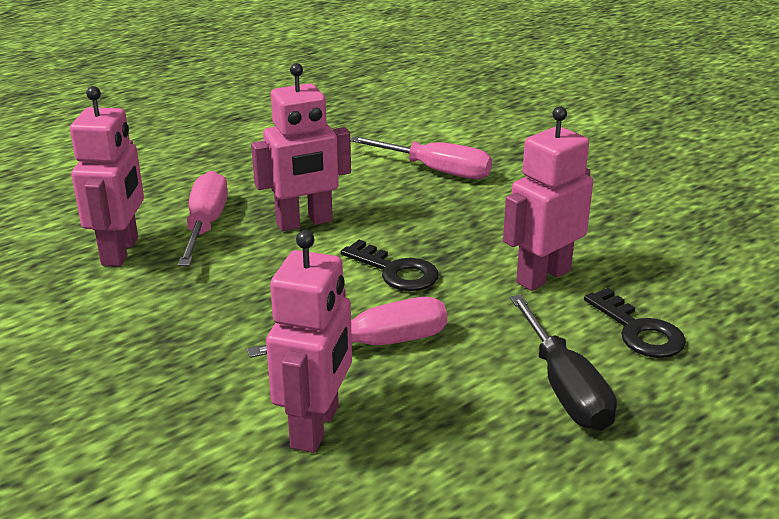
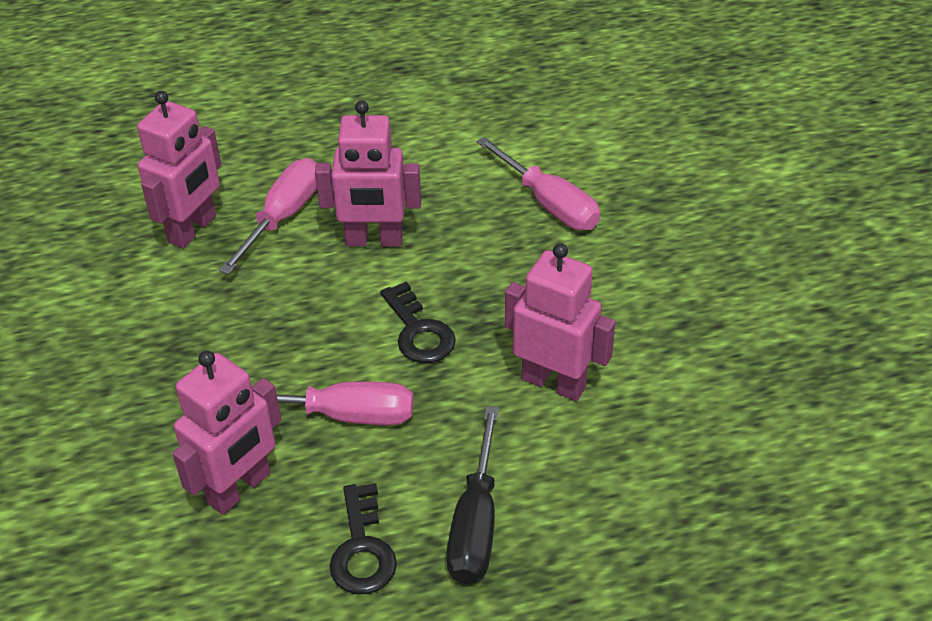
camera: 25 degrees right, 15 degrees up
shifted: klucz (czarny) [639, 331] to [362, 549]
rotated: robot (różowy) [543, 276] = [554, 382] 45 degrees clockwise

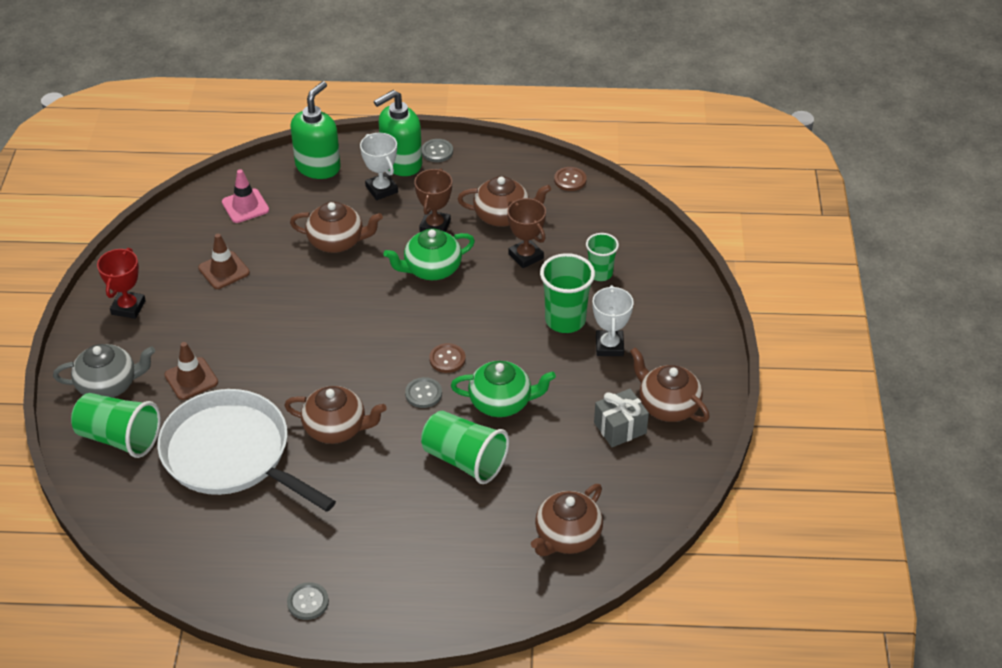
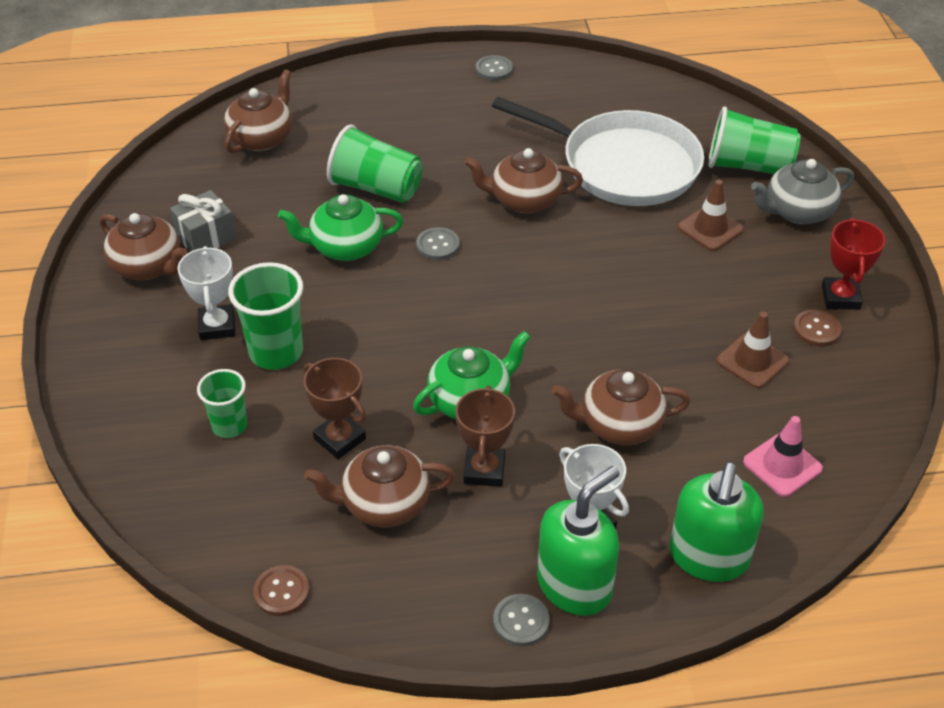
camera: 170 degrees right, 0 degrees up
shifted: guzik (brązowy) [447, 359] to [816, 329]

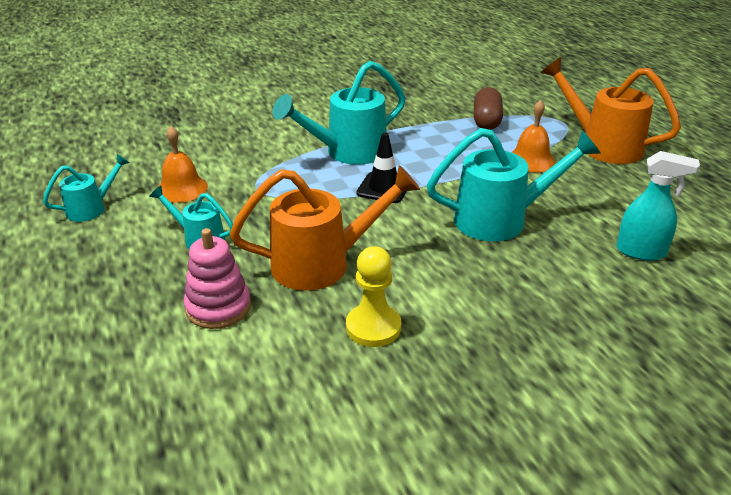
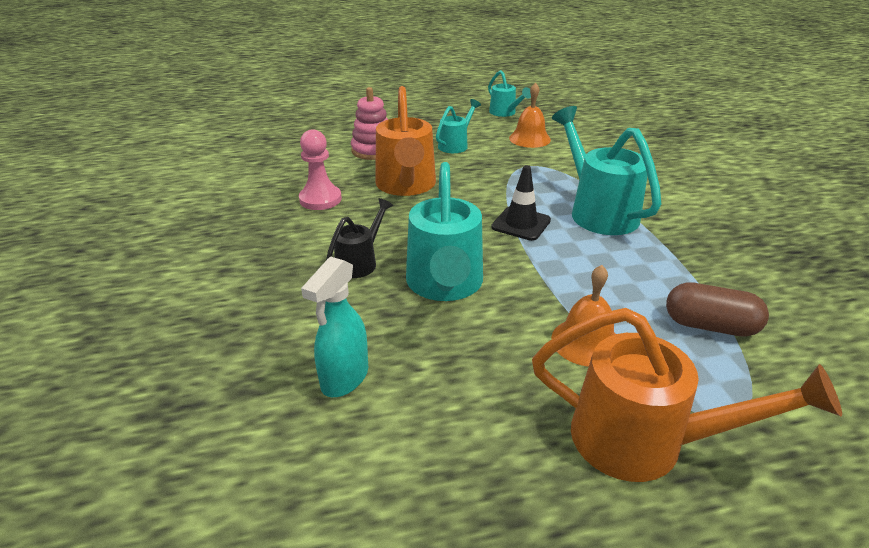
camera: 100 degrees right, 0 degrees up
new: konewka (czarny) [360, 262]
repainted: pionek (żółty) [373, 327] to pionek (różowy) [320, 199]
rotated: konewka (pomarańczowy) [602, 146] = [643, 441] 60 degrees clockwise

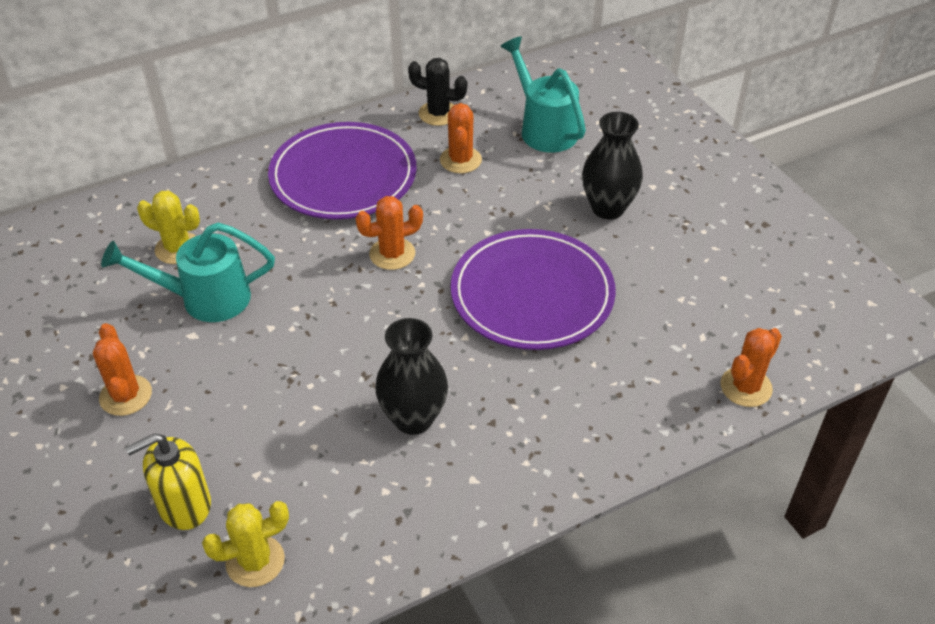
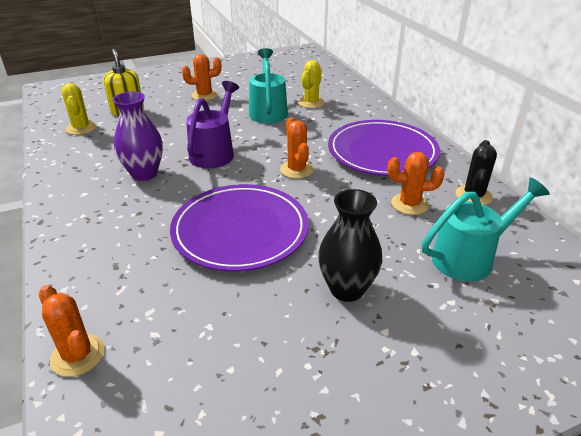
camera: 95 degrees right, 10 degrees down
new: konewka (fioletowy) [214, 152]
repainted: wazon (czarny) [413, 418] to wazon (fioletowy) [144, 174]

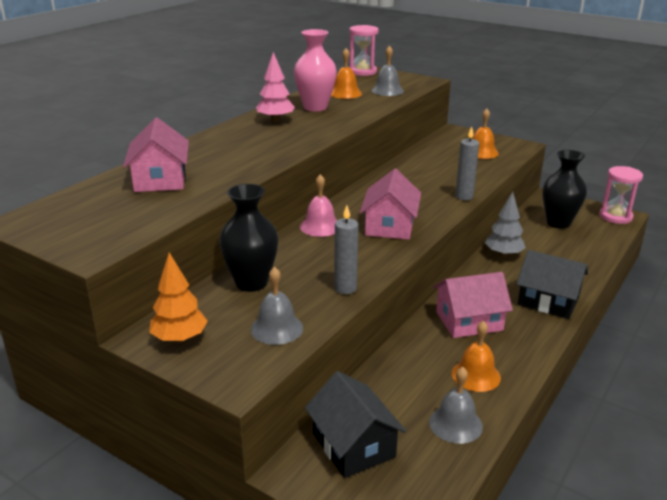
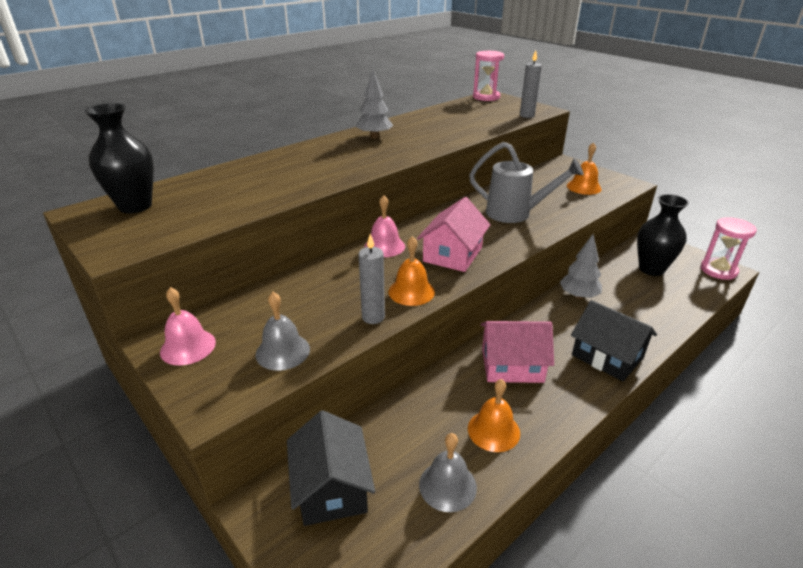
camera: 15 degrees right, 5 degrees up
gone: domek (różowy) [160, 179]; wazon (różowy) [315, 107]; dzwonek (szary) [387, 90]
new: konewka (szary) [515, 213]
shifted: wazon (czarny) [251, 283] to [135, 206]; dzwonek (pomarańczowy) [345, 93] to [411, 291]; świeca (szary) [464, 197] to [527, 115]
swapped: drzewko (pomarańczowy) [179, 339] to dzwonek (różowy) [188, 347]
repainted: drzewko (różowy) [275, 120] to drzewko (szary) [374, 137]

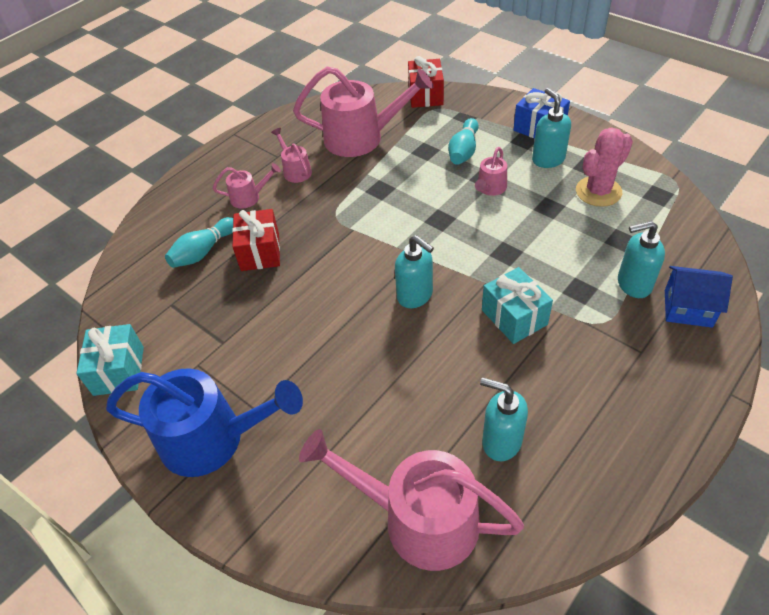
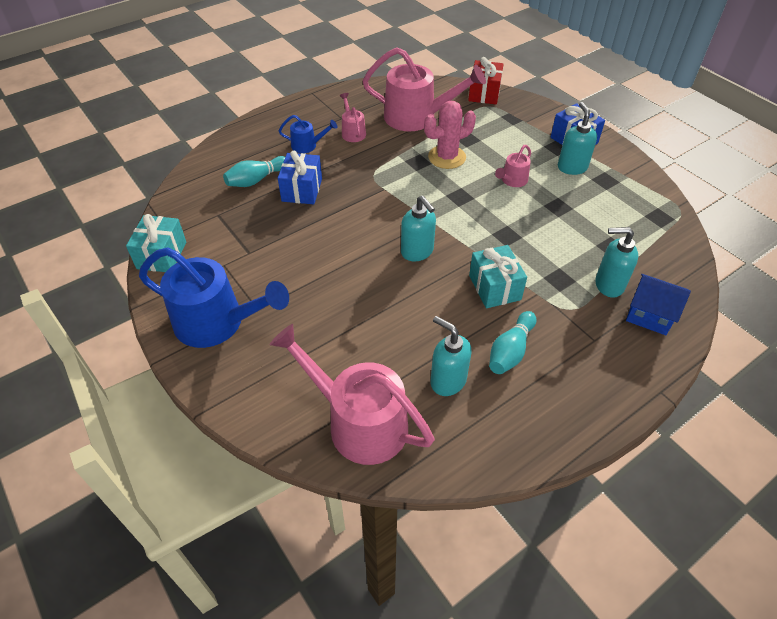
camera: 10 degrees right, 0 degrees up
shifted: kręgiel (turkusowy) [463, 151] to [510, 351]; kaktus (różowy) [598, 191] to [447, 157]
repainted: konewka (różowy) [249, 197] to konewka (niebieski) [307, 145]; prezent (czerwony) [260, 252] to prezent (niebieski) [302, 190]

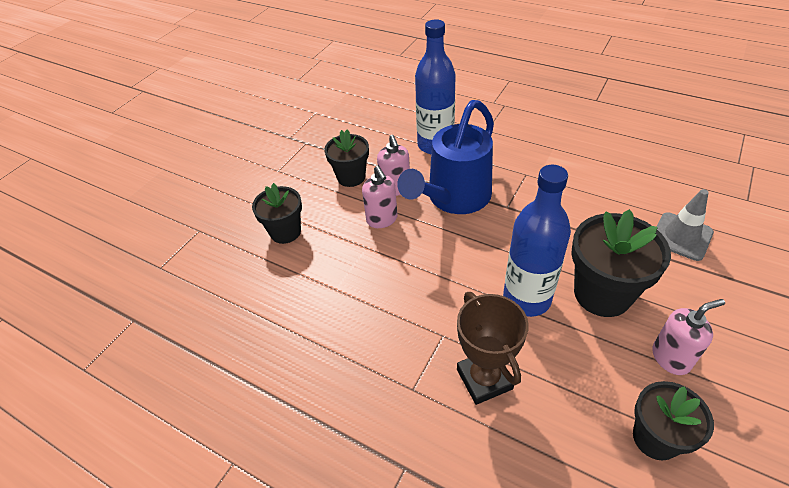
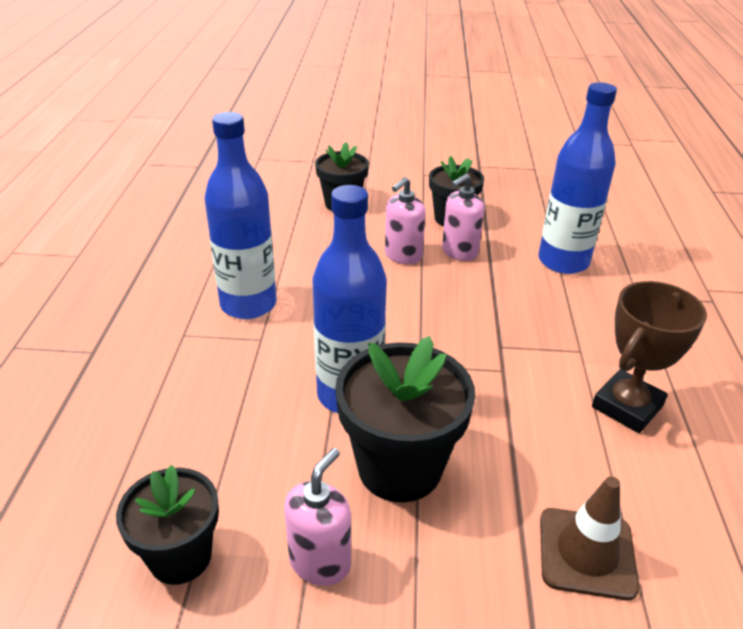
camera: 60 degrees right, 10 degrees down
gone: konewka (niebieski) [454, 198]
new: butelka (niebieski) [248, 304]
shifted: puchar (brązowy) [484, 379] to [627, 406]
repainted: pachołek (szary) [681, 236] to pachołek (brązowy) [586, 553]
rotated: dozownik mydła (różowy) [671, 358] = [320, 562] 105 degrees counterclockwise

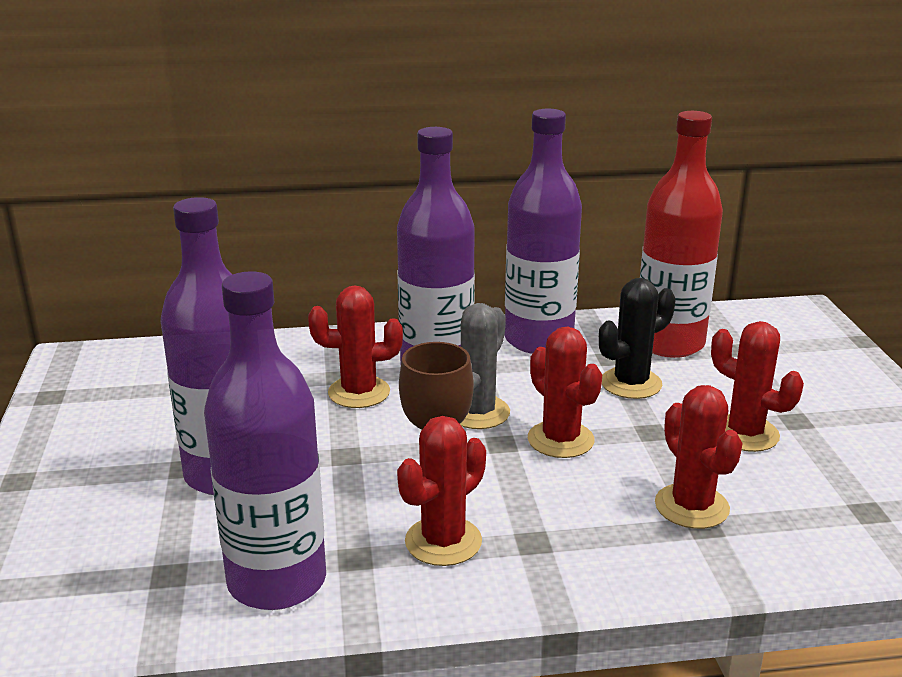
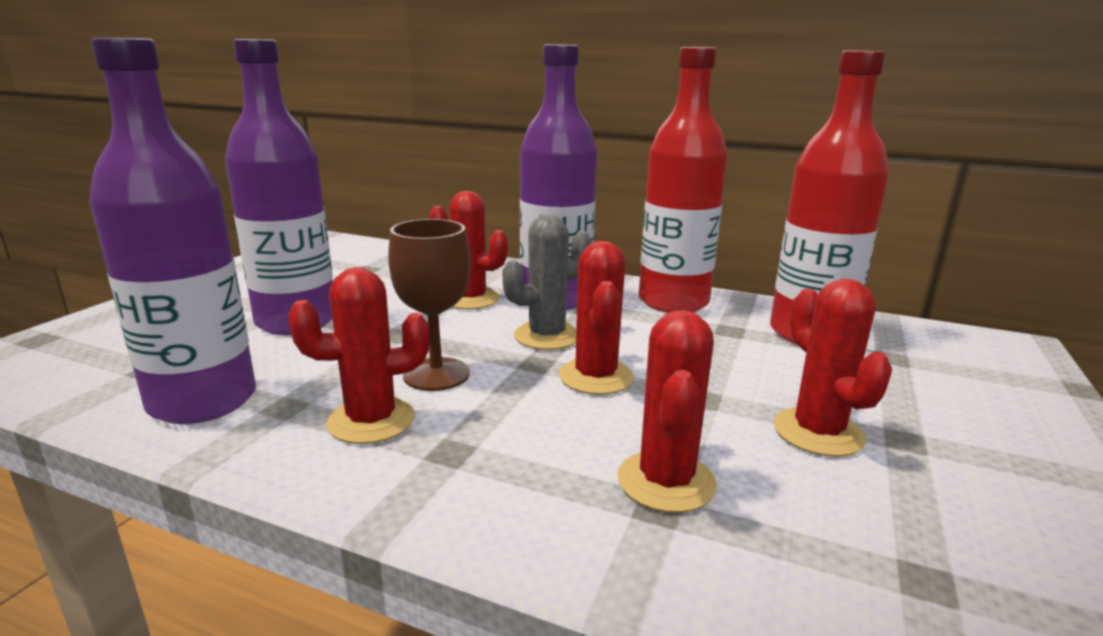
camera: 30 degrees right, 5 degrees down
gone: kaktus (czarny) [631, 383]
repainted: butelka (fioletowy) [538, 340] to butelka (czerwony) [673, 302]

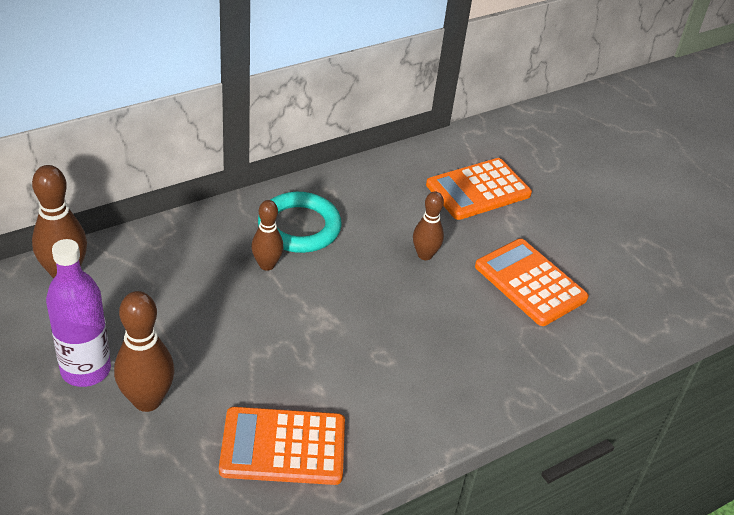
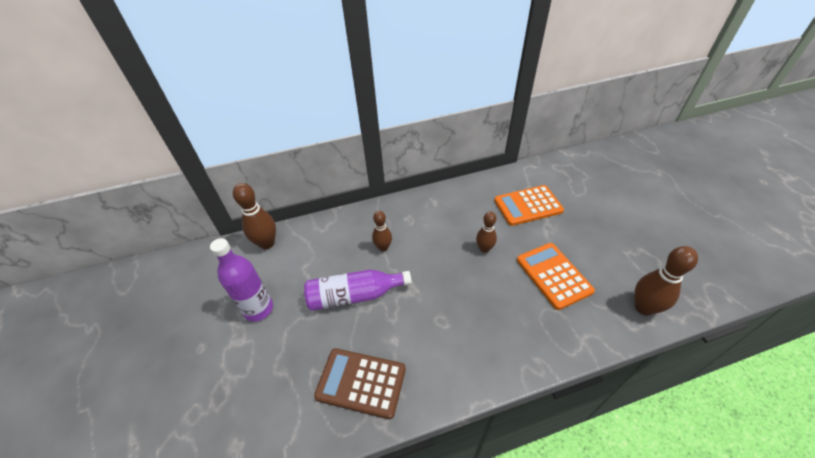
camera: 20 degrees right, 5 degrees up
gone: pierścień (turkusowy) [299, 227]
new: butelka (fioletowy) [354, 295]
shifted: kręgiel (brązowy) [147, 400] to [643, 307]
repainted: kalkulator (pomarańczowy) [283, 447] to kalkulator (brązowy) [361, 383]

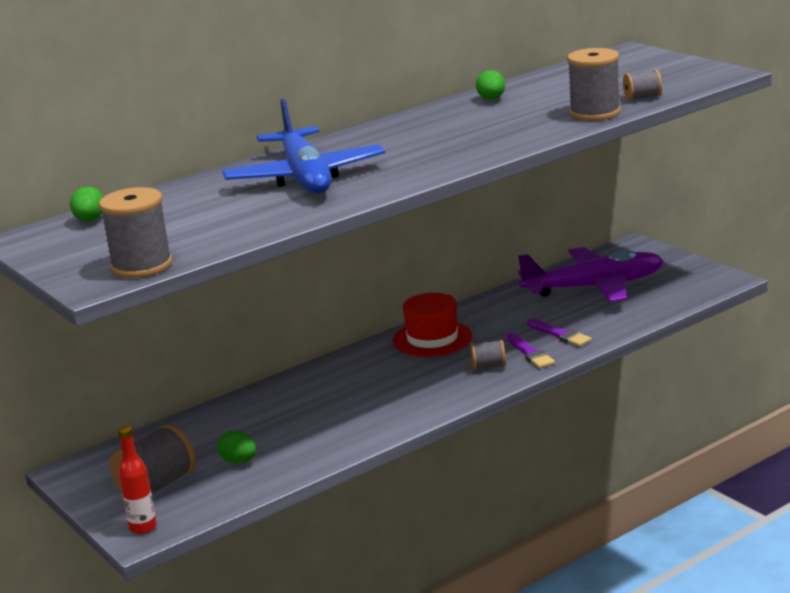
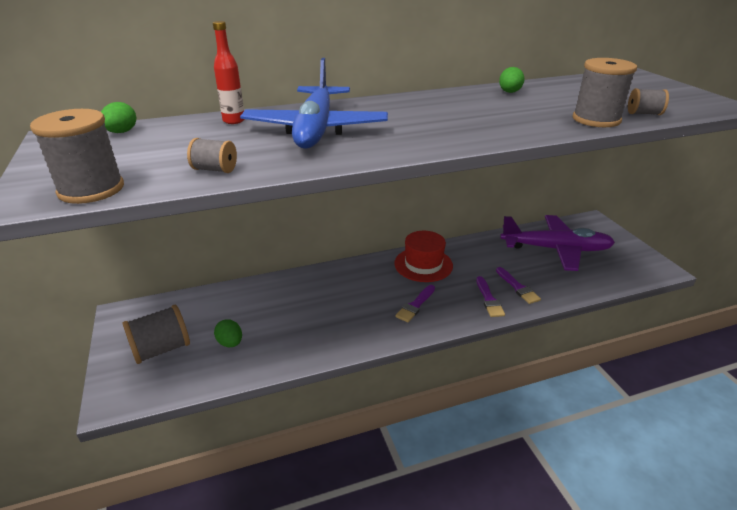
camera: 15 degrees right, 10 degrees up
new: pędzel (fioletowy) [415, 305]
shifted: butelka (czerwony) [143, 527] to [234, 121]; szpulka (szary) [488, 366] to [215, 170]

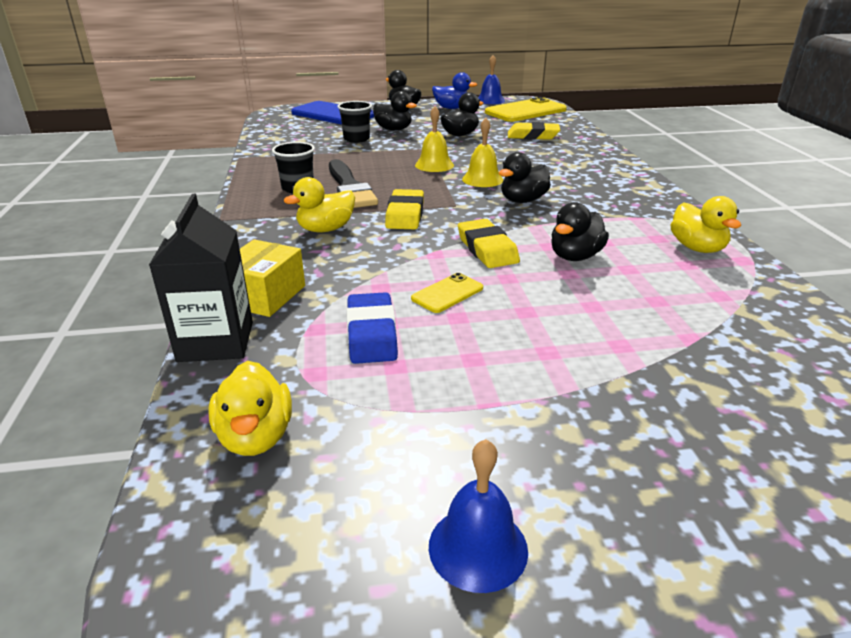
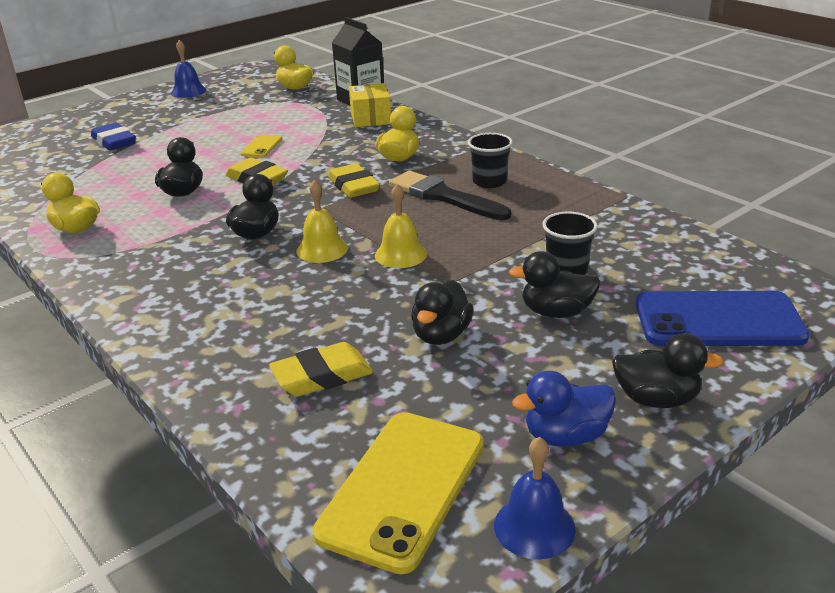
camera: 150 degrees right, 0 degrees up
shifted: gumka do mazania (niebieski) [371, 334] to [114, 141]

